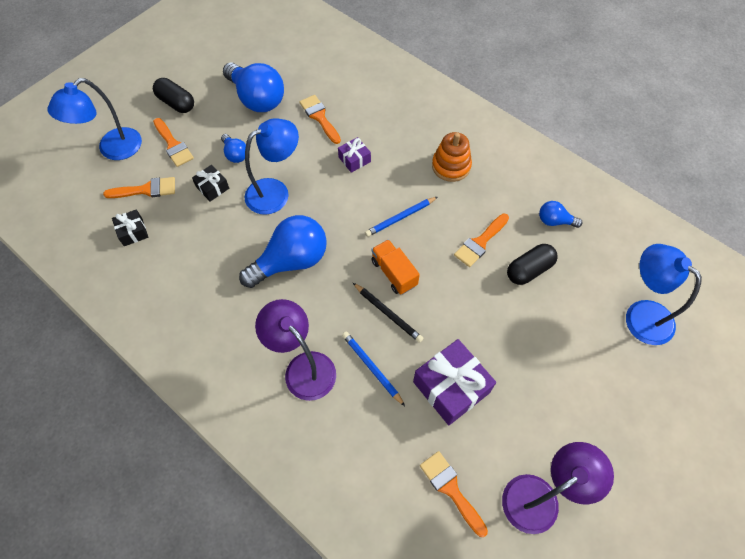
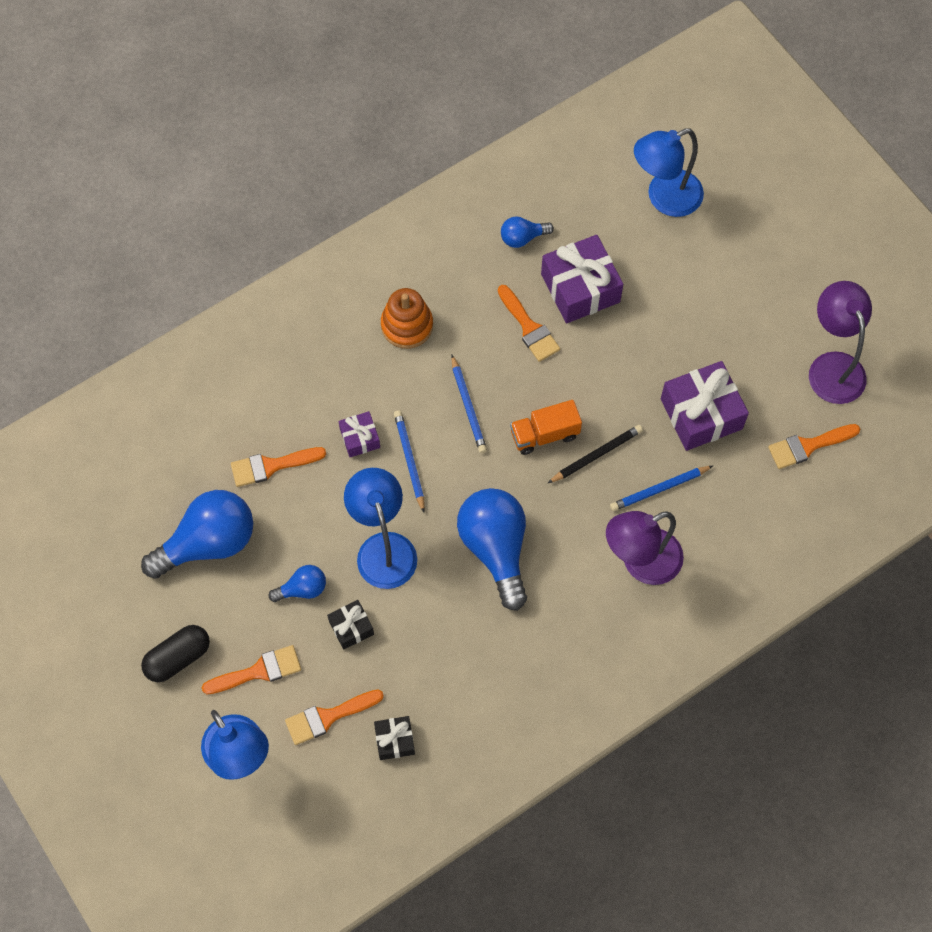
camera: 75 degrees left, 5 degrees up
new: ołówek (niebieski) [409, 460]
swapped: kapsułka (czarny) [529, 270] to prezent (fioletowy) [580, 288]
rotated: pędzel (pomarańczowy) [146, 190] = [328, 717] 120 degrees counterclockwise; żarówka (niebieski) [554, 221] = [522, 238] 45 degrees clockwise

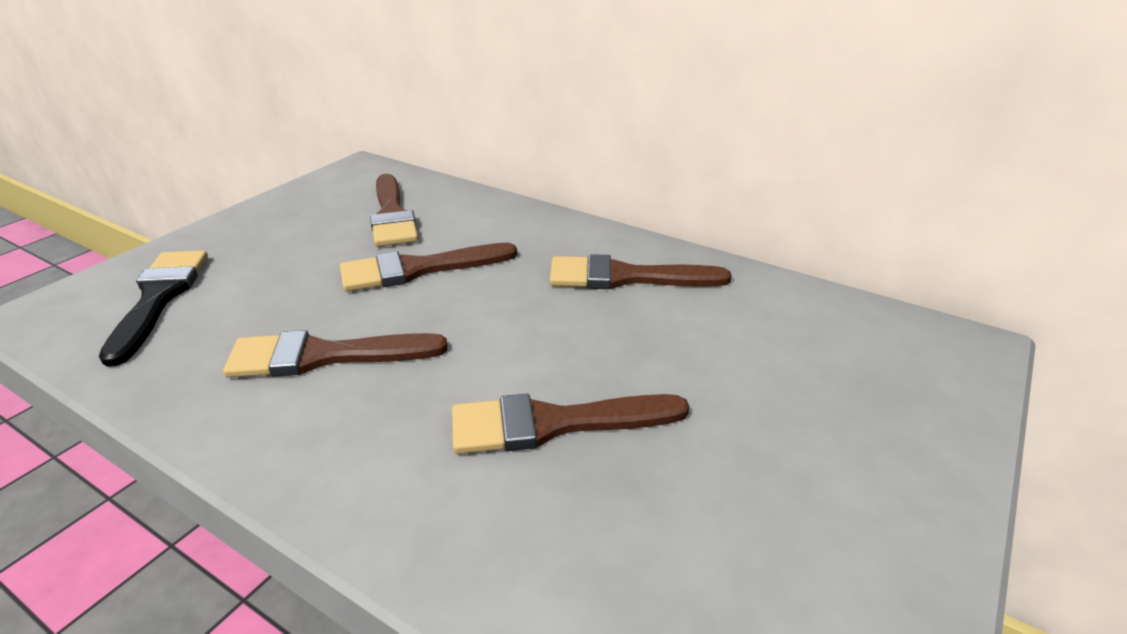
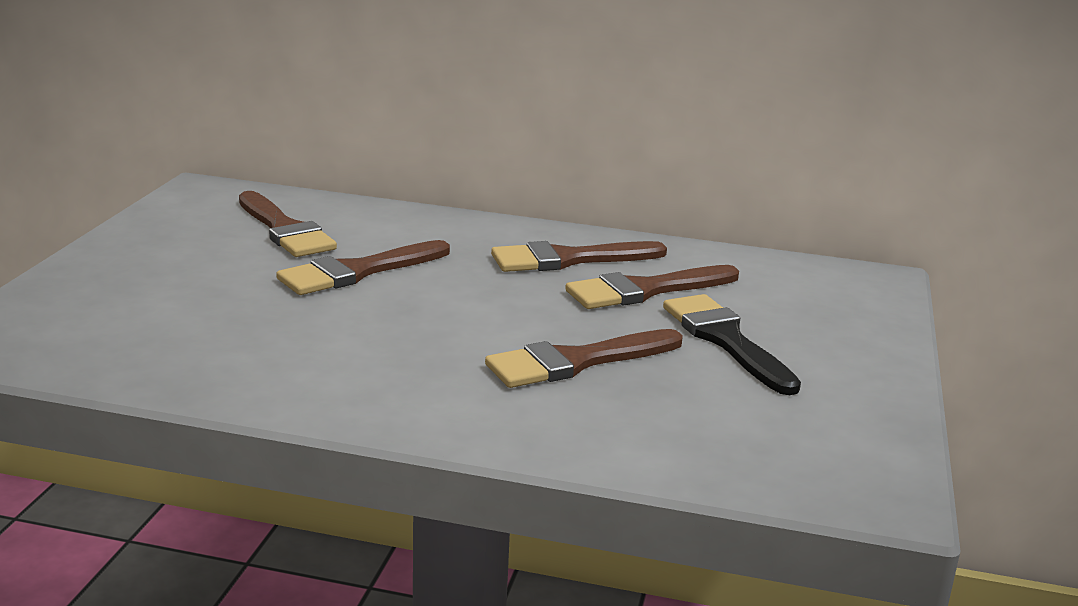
camera: 20 degrees left, 10 degrees down
shifted: pędzel (czarny) [159, 298] to [726, 340]; pędzel (brązowy) [324, 356] to [645, 290]

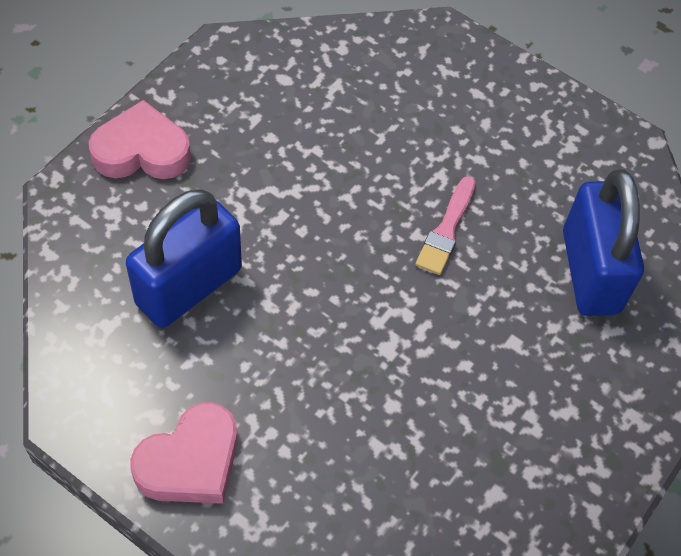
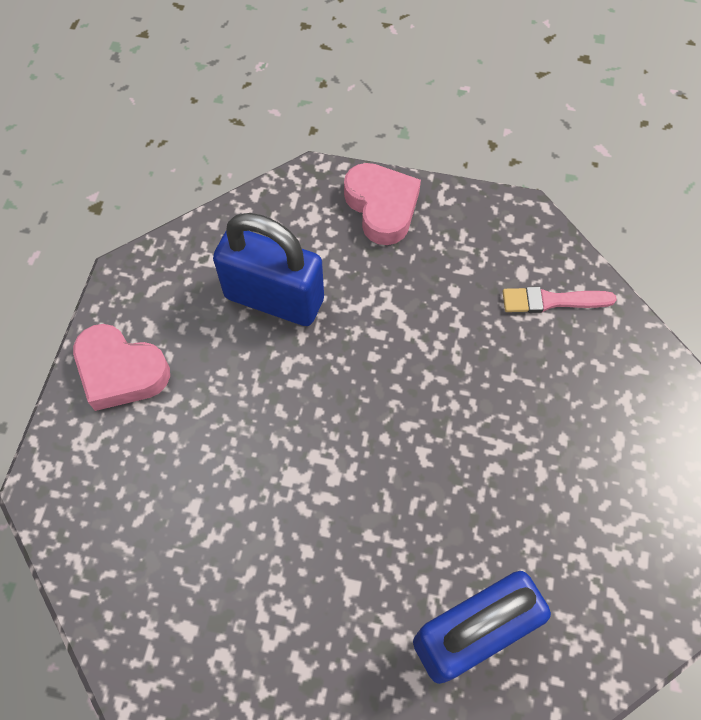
camera: 70 degrees right, 5 degrees up
shifted: pędzel (różowy) [446, 230] to [552, 301]

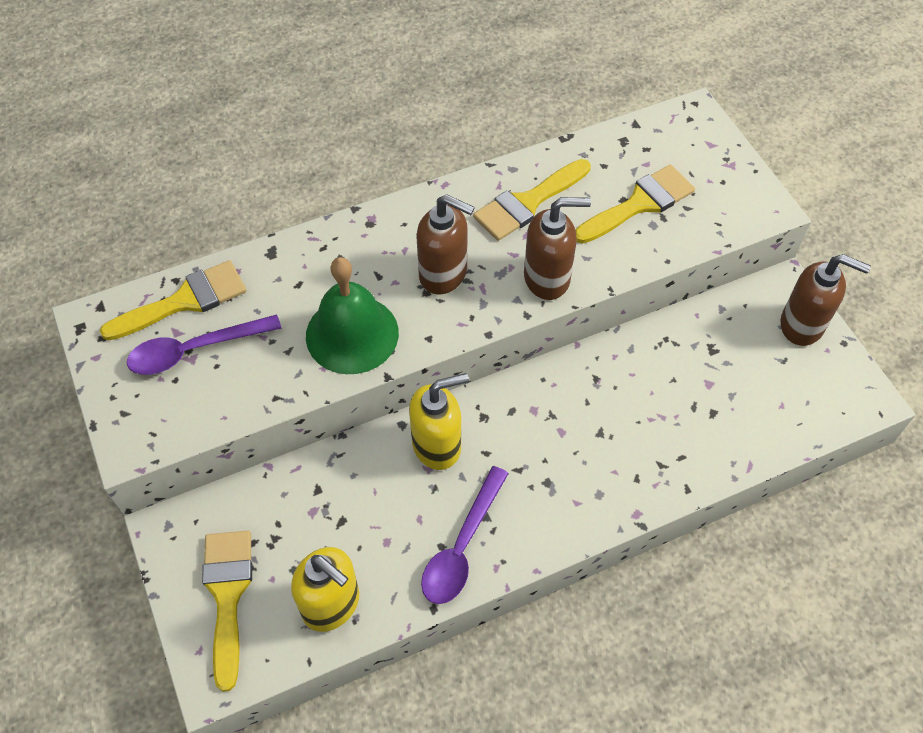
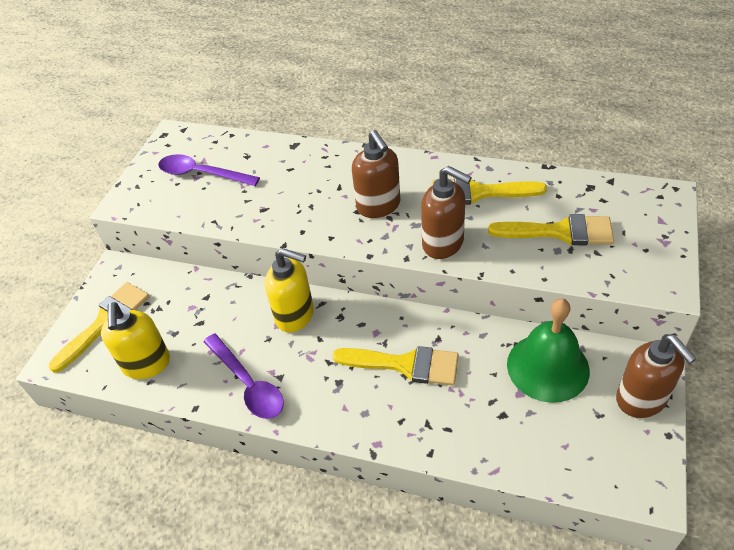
camera: 45 degrees right, 10 degrees down
shifted: pędzel (żółty) [184, 301] to [405, 365]; dzwonek (zielony) [352, 334] to [547, 367]
rotated: łyżka (fioletowy) [462, 546] = [248, 384] 105 degrees counterclockwise

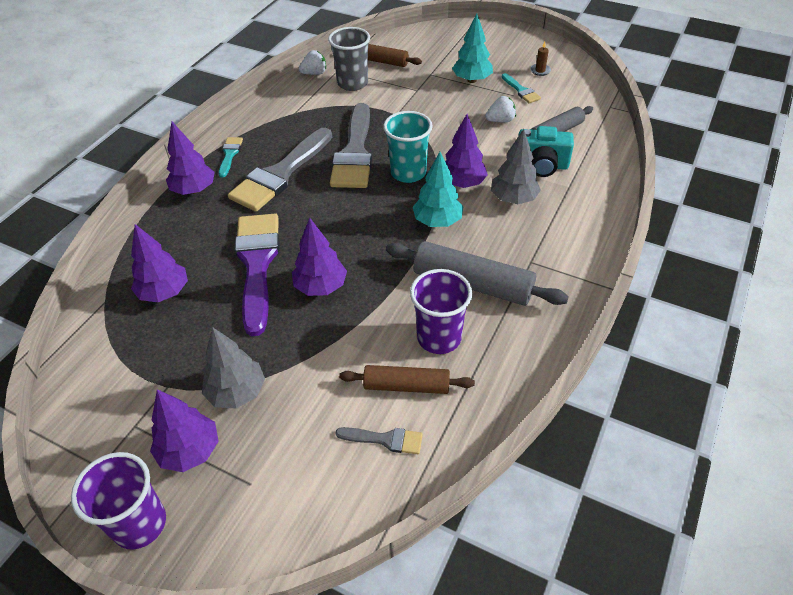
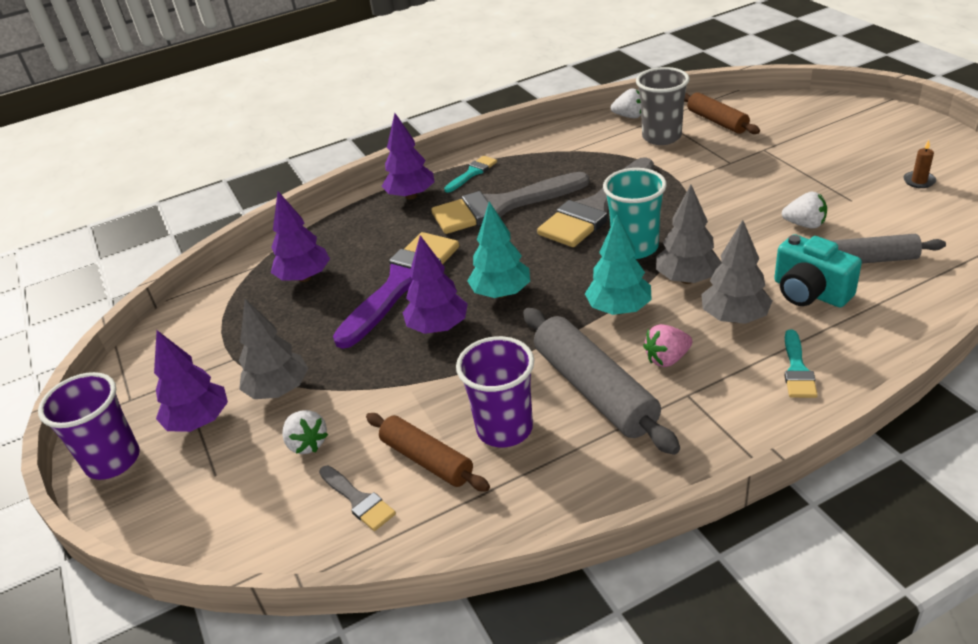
camera: 40 degrees right, 10 degrees down
new: truskawka (biały) [307, 443]; truskawka (różowy) [667, 359]
shifted: drzewko (turkusowy) [472, 80] to [501, 293]; pędzel (turkusowy) [521, 90] to [797, 369]
repainted: drzewko (fioletowy) [462, 183] to drzewko (szary) [687, 279]

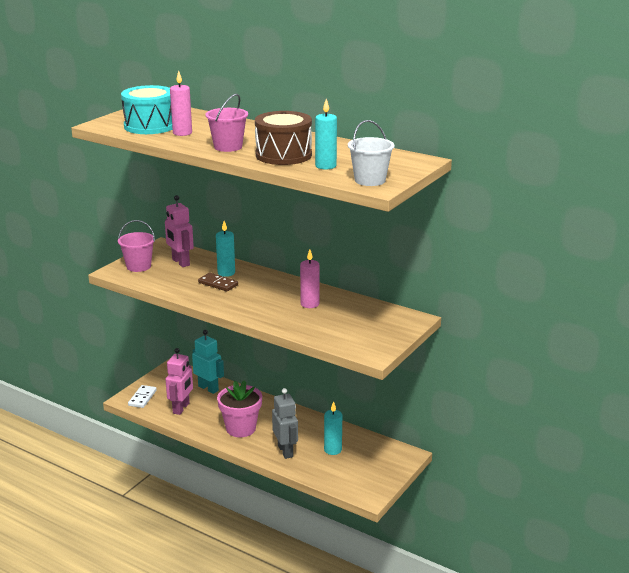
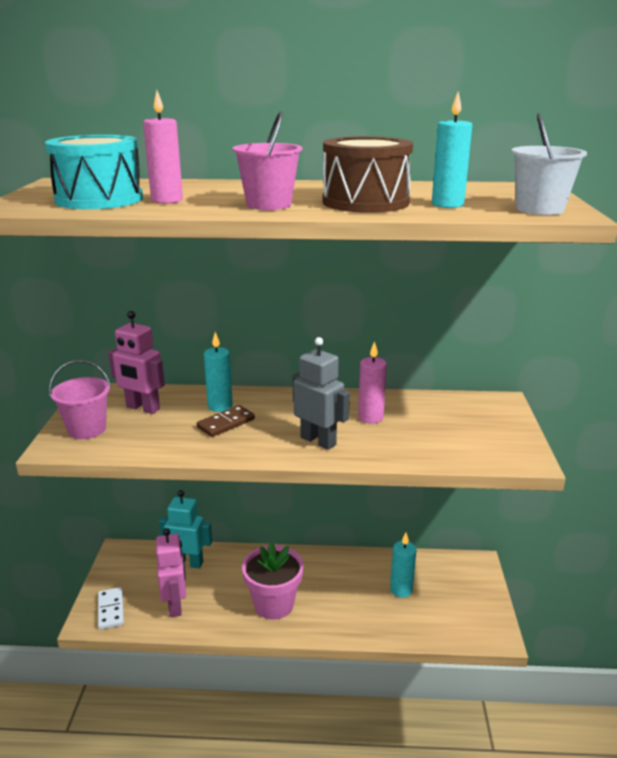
camera: 30 degrees left, 0 degrees up
shifted: robot (szary) [285, 451] to [318, 441]
rotated: kostka domina (brązowy) [218, 284] = [226, 423] 45 degrees counterclockwise

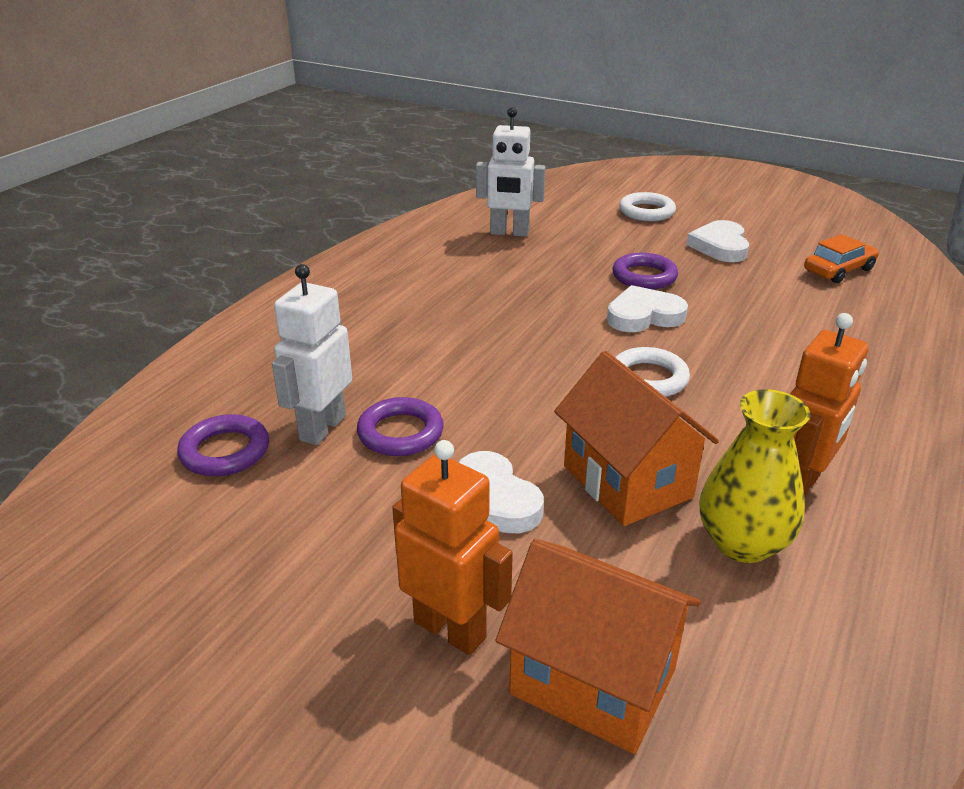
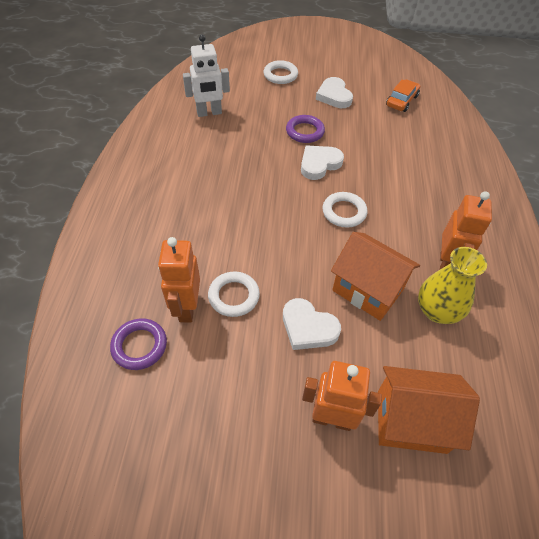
camera: 25 degrees left, 20 degrees up
repainted: robot (biały) [322, 428] to robot (pomarańczowy) [187, 308]; pierścień (fioletowy) [400, 433] to pierścień (biały) [234, 296]

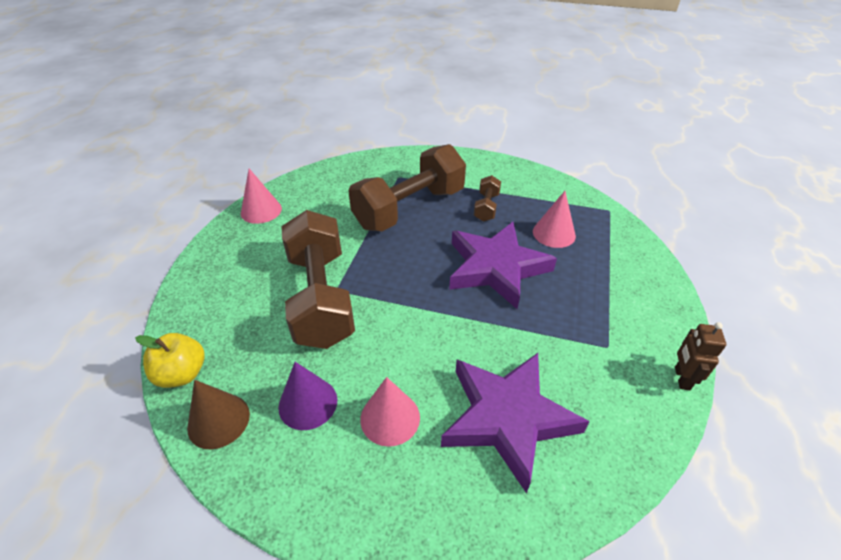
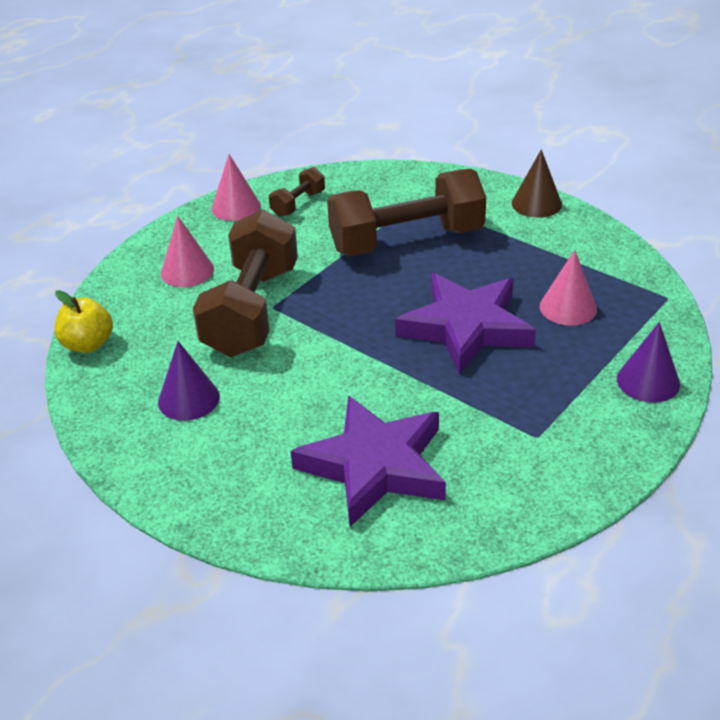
camera: 25 degrees right, 5 degrees down
gone: robot (brązowy) [681, 378]
new: stożek (fioletowy) [648, 381]
shifted: stożek (brązowy) [218, 420] to [536, 203]; stożek (różowy) [390, 418] to [187, 271]; hantel (brązowy) [486, 207] to [298, 204]

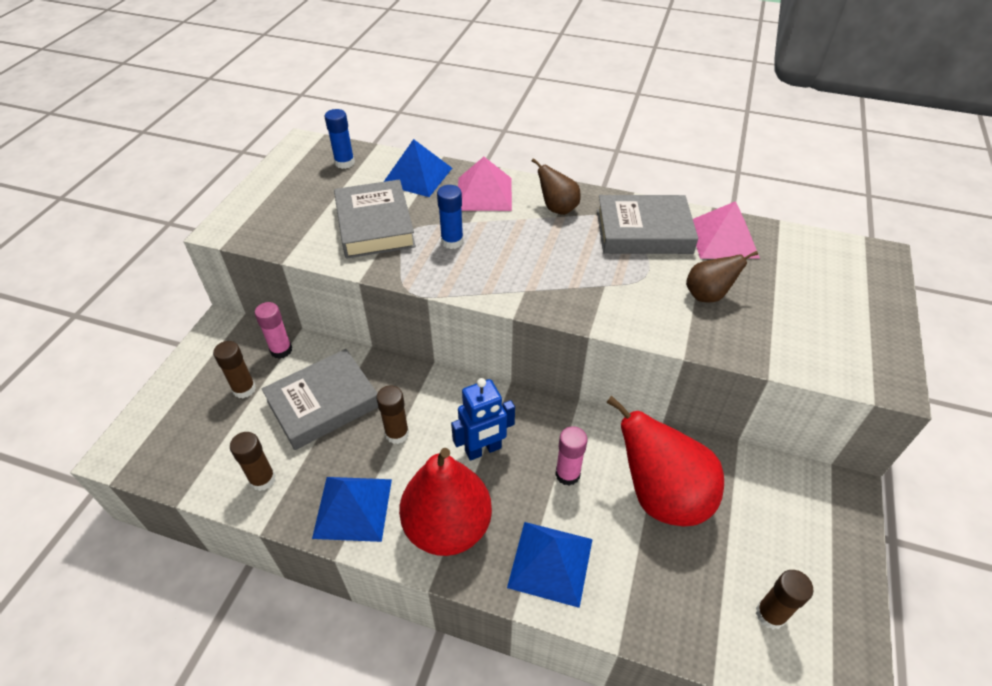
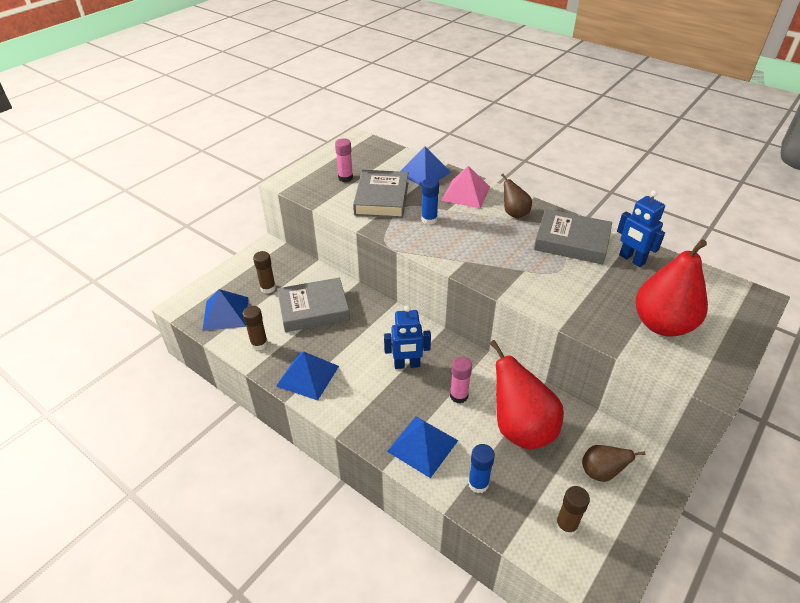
camera: 20 degrees right, 5 degrees down
gone: klej w sztyfcie (brązowy) [397, 433]
new: piramida (niebieski) [226, 313]
shifted: klej w sztyfcie (różowy) [281, 350] to [345, 178]; klej w sztyfcie (niebieski) [344, 163] to [478, 483]; gruszka (czerwony) [447, 527] to [662, 324]; gruszka (brązowy) [707, 295] to [601, 472]
swapped: piramida (różowy) [723, 239] to robot (niebieski) [631, 259]

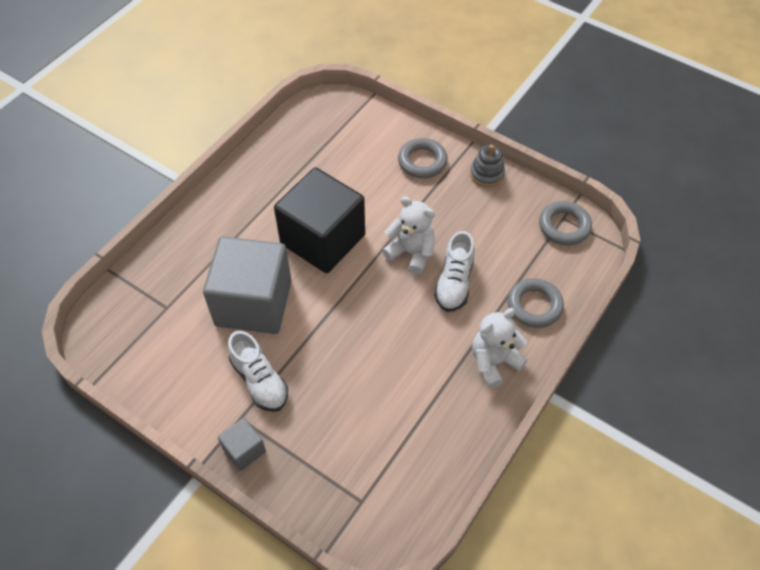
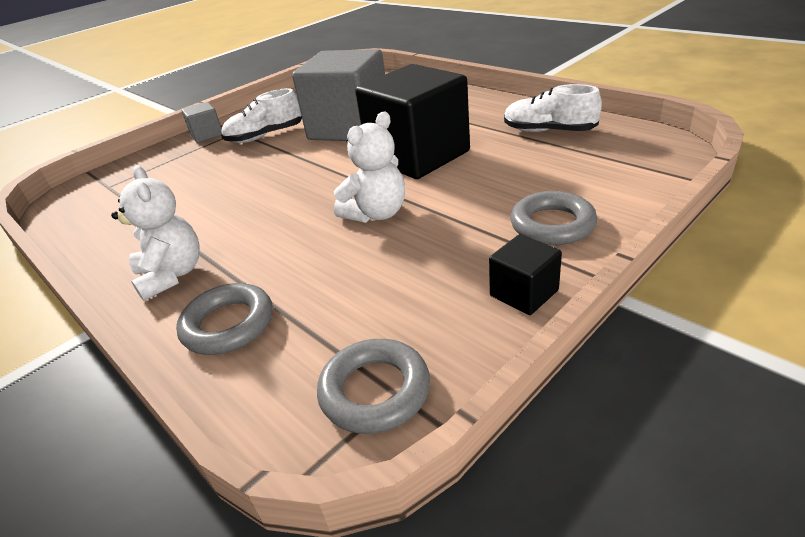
camera: 105 degrees right, 20 degrees down
shifted: but (biały) [454, 282] to [548, 131]
swapped: zabawka nakładanka (szary) [487, 174] to sześcian (czarny) [524, 293]

